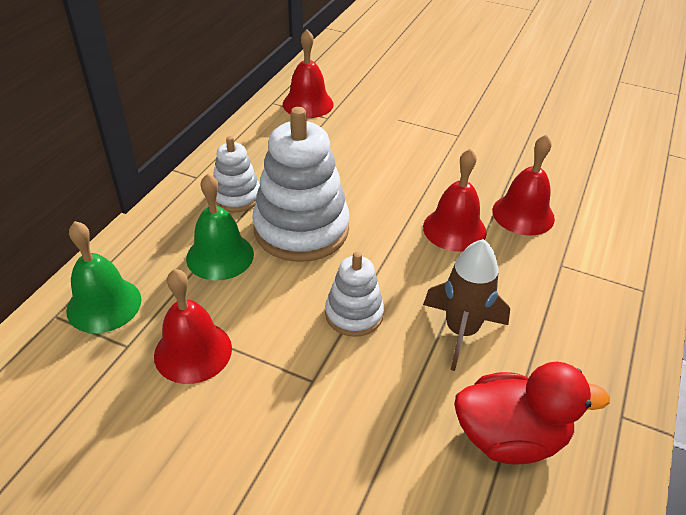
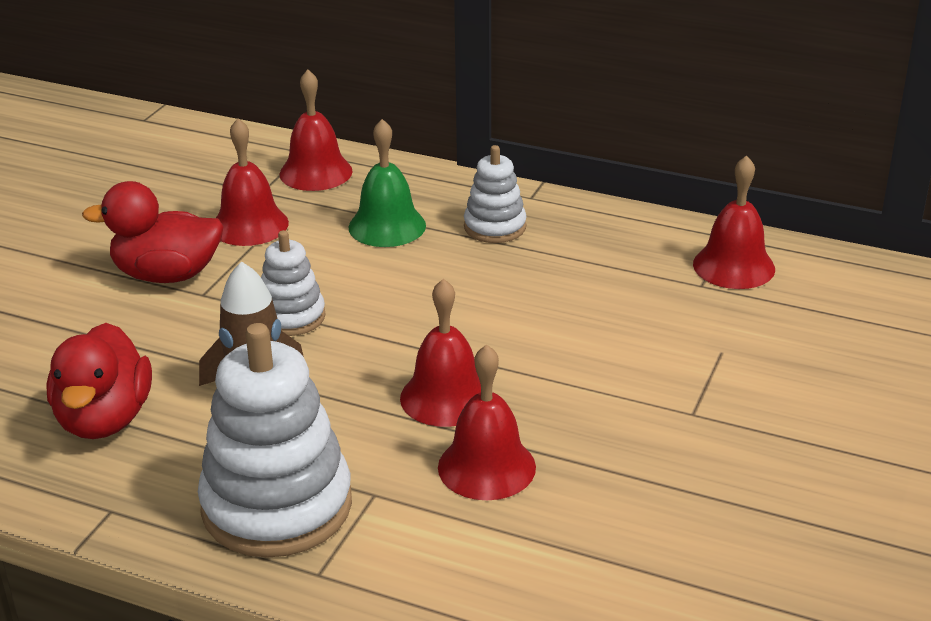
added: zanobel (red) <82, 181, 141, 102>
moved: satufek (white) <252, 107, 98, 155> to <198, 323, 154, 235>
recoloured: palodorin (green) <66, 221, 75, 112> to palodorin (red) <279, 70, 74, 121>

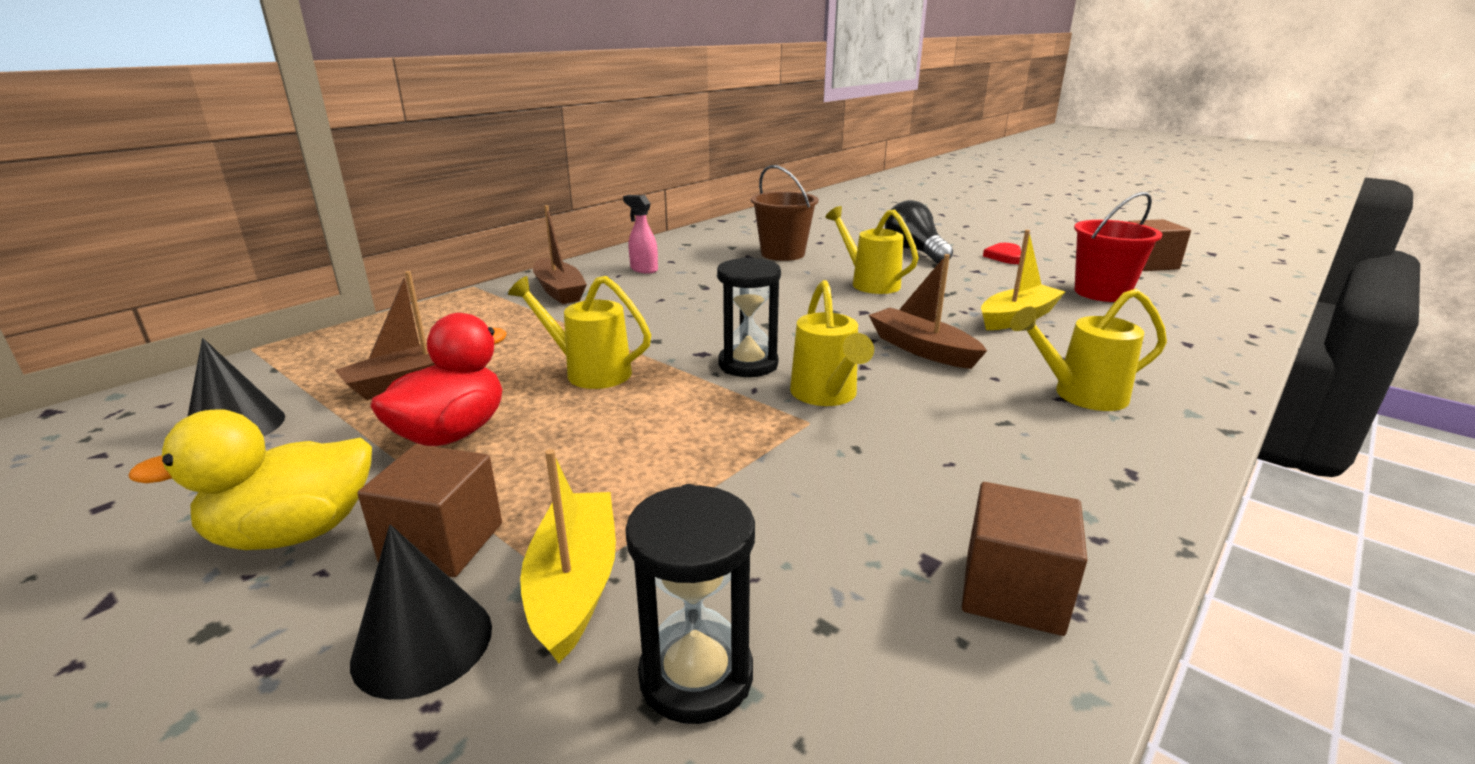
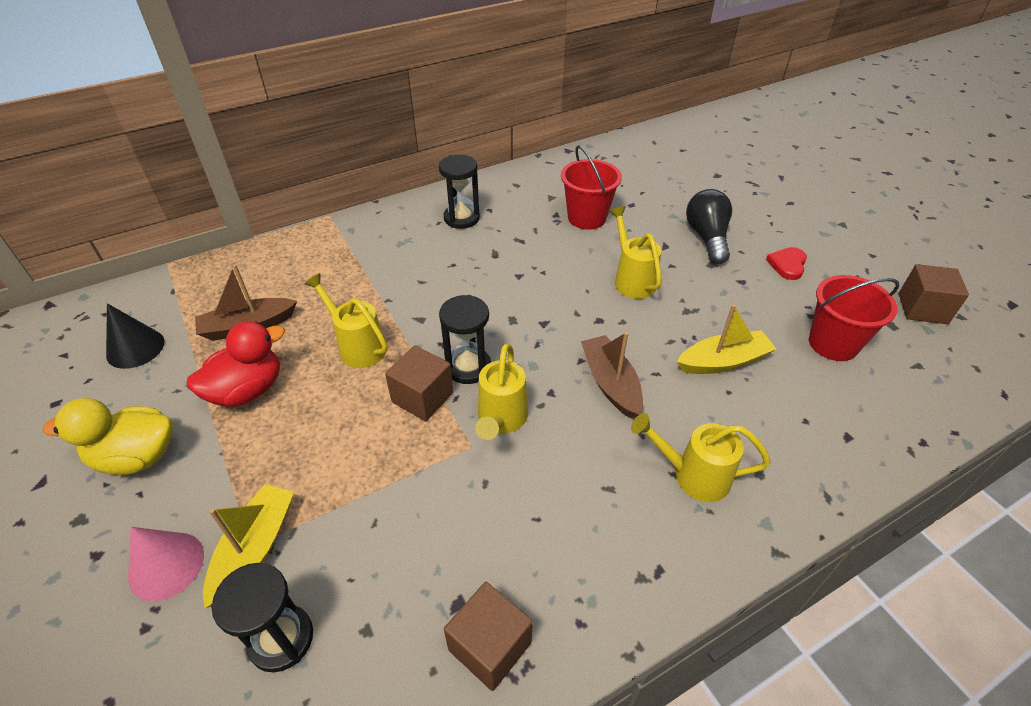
removed: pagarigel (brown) <533, 205, 54, 99>
moved: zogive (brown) <358, 444, 144, 133> to <385, 345, 69, 76>
replaced: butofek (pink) <623, 195, 35, 79> to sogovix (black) <439, 154, 41, 75>
recoloured: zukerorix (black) <350, 524, 142, 176> to zukerorix (pink) <128, 527, 76, 74>; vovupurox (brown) <751, 165, 68, 96> to vovupurox (red) <561, 145, 61, 85>

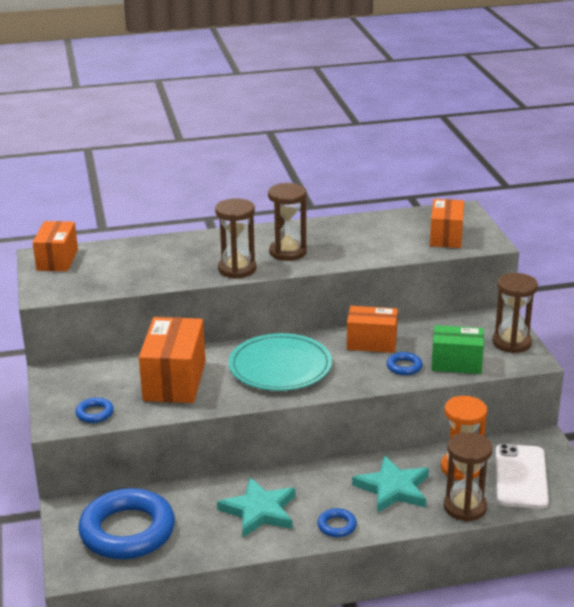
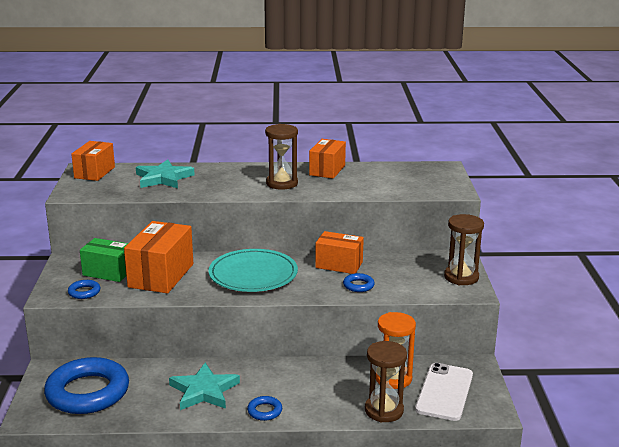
removed: sogovix (brown) <215, 198, 41, 81>
moved: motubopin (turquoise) <352, 456, 77, 57> to <136, 160, 59, 28>; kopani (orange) <430, 199, 34, 49> to <309, 139, 37, 40>; kopani (green) <432, 325, 52, 49> to <80, 238, 48, 44>

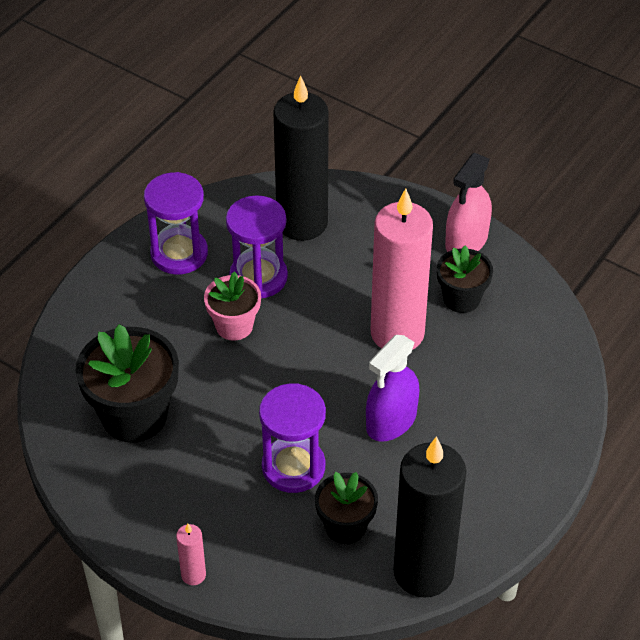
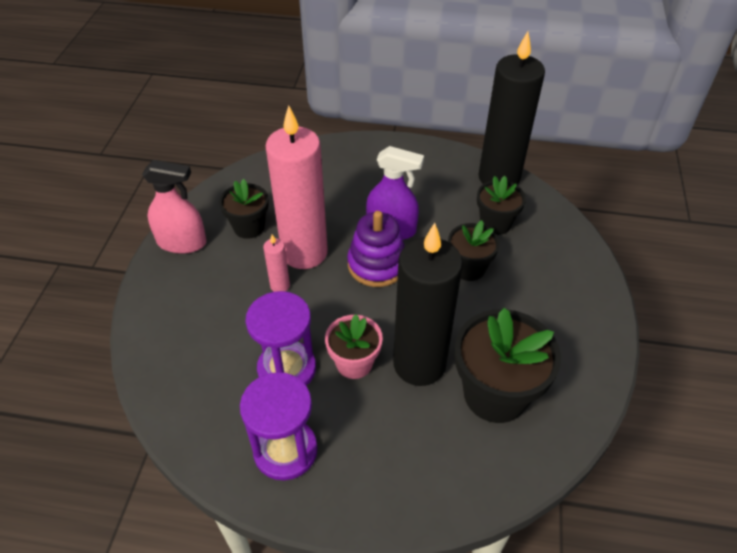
added: satufek (purple) <347, 211, 58, 76>
moved: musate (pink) <176, 524, 30, 61> to <263, 234, 27, 58>; musate (black) <273, 76, 56, 165> to <393, 223, 70, 163>
replaced: sogovix (purple) <259, 383, 67, 110> to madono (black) <448, 220, 52, 61>

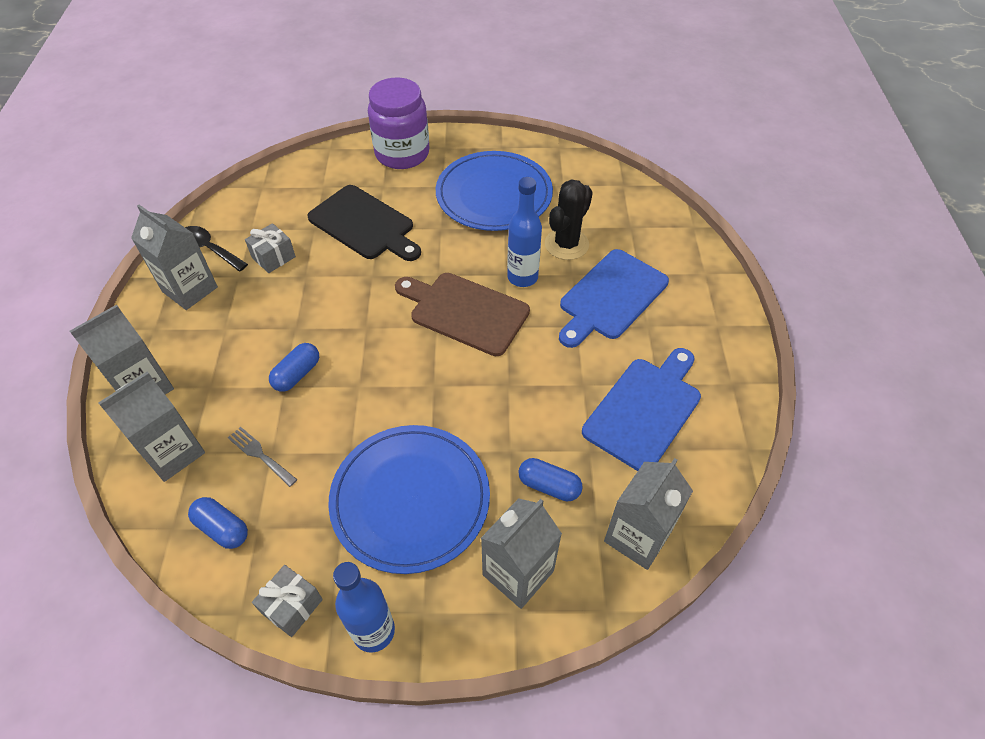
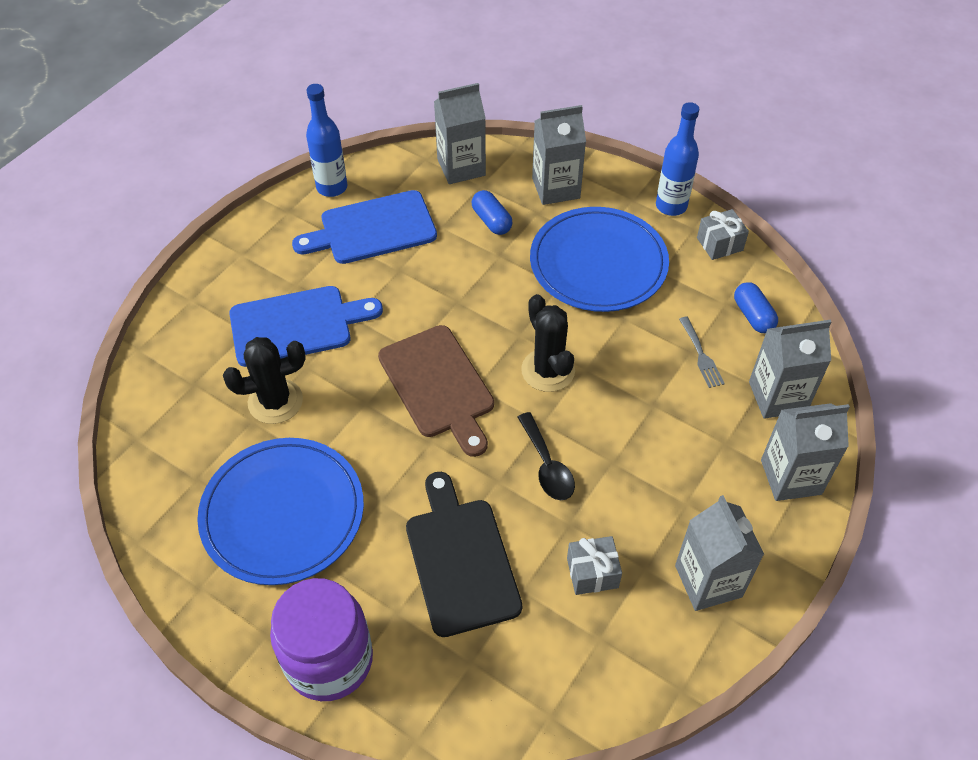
removed: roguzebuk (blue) <269, 343, 50, 49>
added: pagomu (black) <521, 294, 54, 98>
moved: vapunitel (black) <185, 226, 63, 46> to <518, 412, 57, 88>; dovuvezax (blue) <507, 177, 35, 110> to <306, 84, 41, 113>

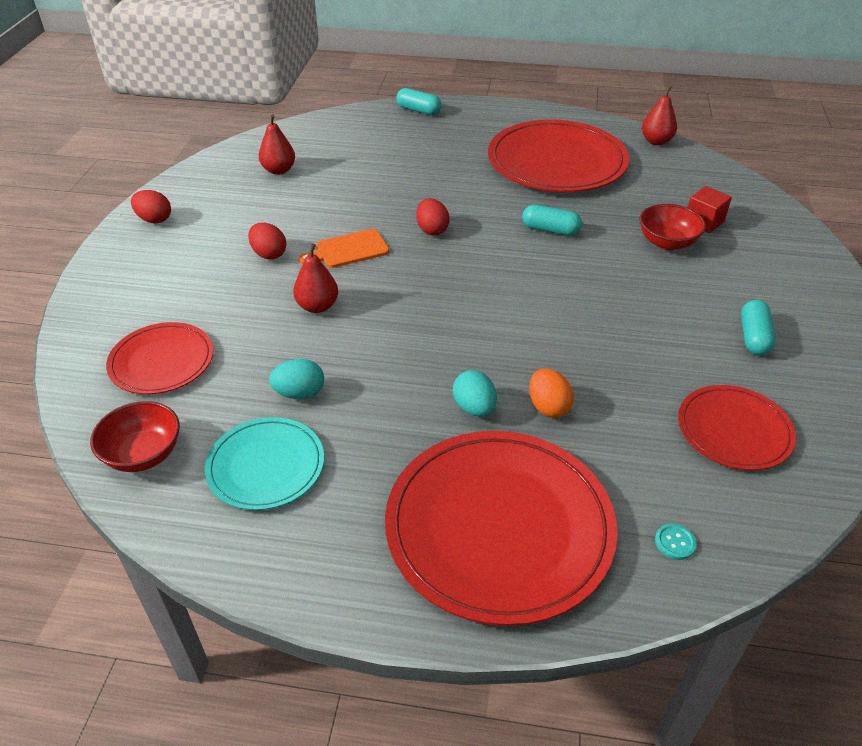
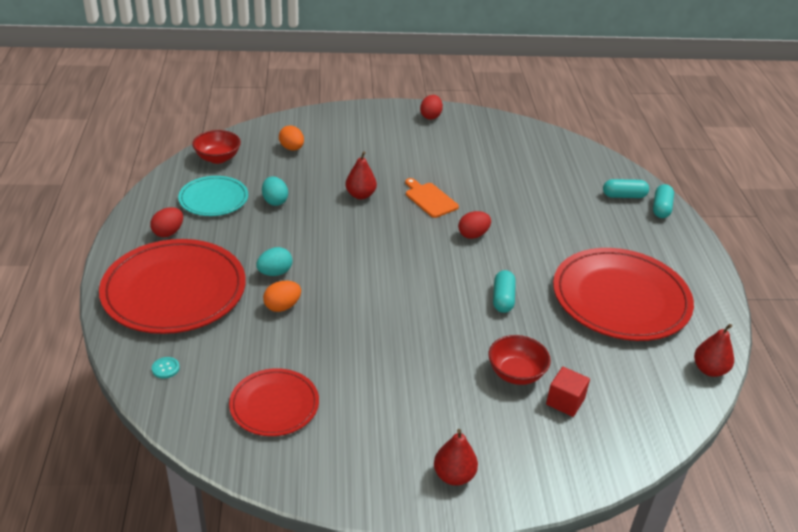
moved: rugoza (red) <248, 223, 38, 37> to <150, 207, 33, 30>; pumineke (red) <259, 114, 36, 61> to <434, 429, 44, 57>; roguzebuk (turquoise) <741, 300, 35, 55> to <603, 179, 46, 19>
replaced: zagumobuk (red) <106, 322, 107, 72> to rugoza (orange) <279, 125, 25, 26>

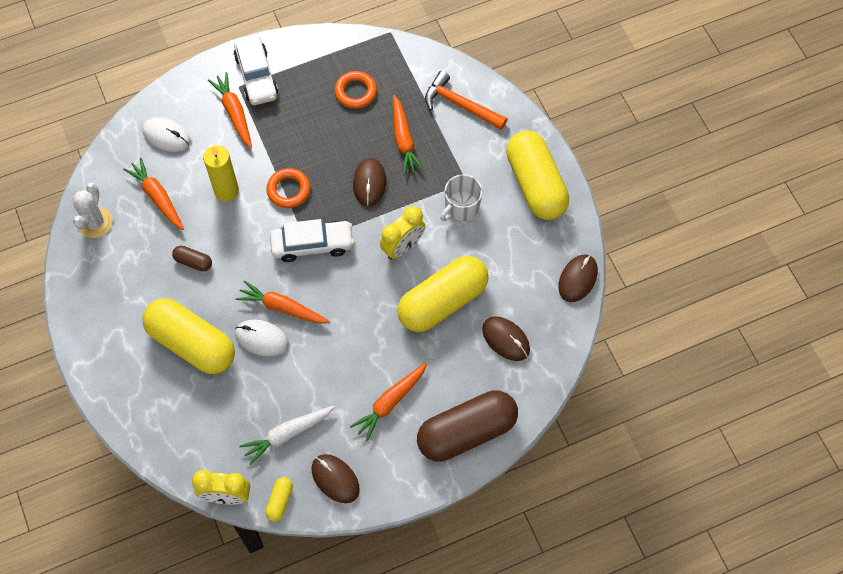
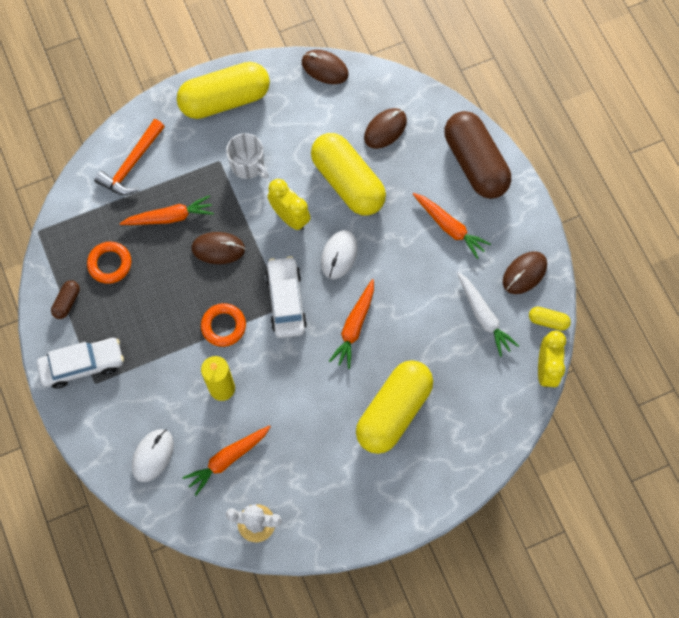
removed: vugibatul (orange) <208, 72, 44, 76>
moved: roguzebuk (brown) <172, 246, 40, 25> to <51, 280, 29, 39>; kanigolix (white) <235, 320, 54, 37> to <321, 230, 37, 49>

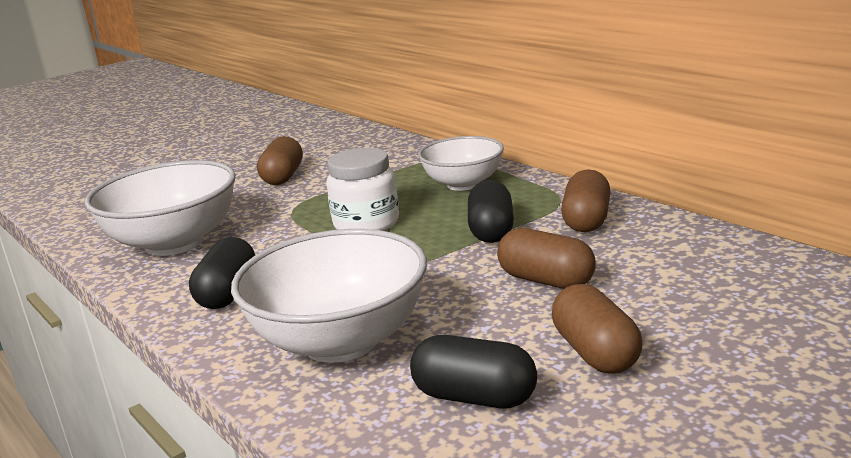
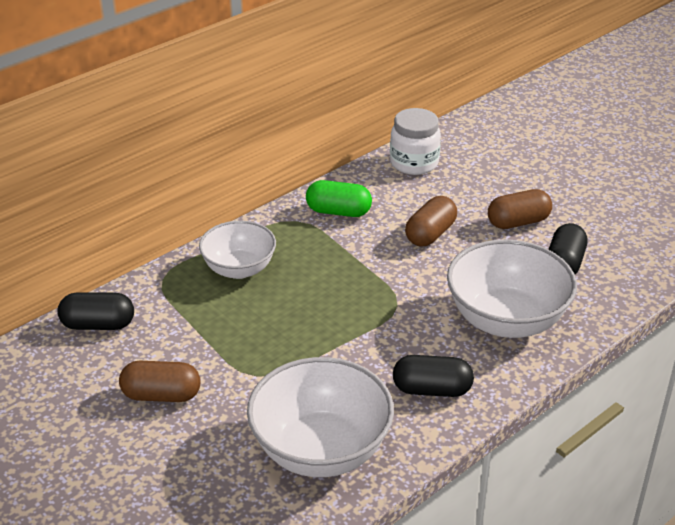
moved: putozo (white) <326, 148, 73, 83> to <390, 108, 51, 67>; roguzebuk (black) <468, 180, 46, 63> to <57, 293, 77, 37>
recoloured: roguzebuk (brown) <561, 169, 50, 63> to roguzebuk (green) <306, 180, 66, 37>

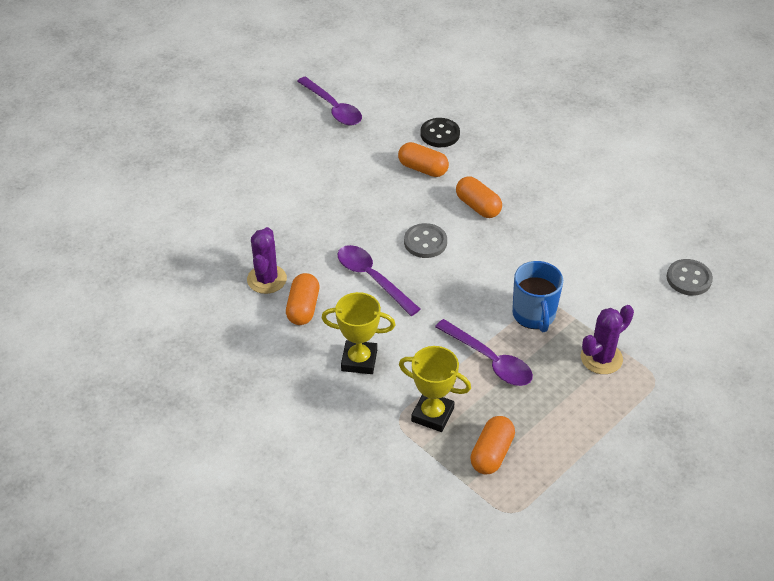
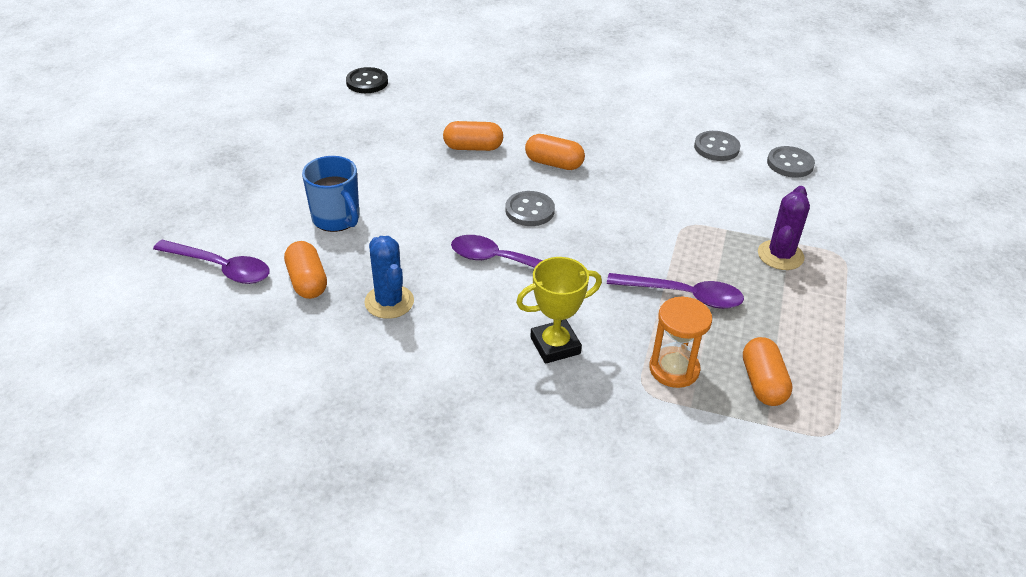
added: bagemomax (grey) <694, 131, 46, 30>
moved: roguzebuk (orange) <286, 273, 33, 52> to <284, 241, 43, 58>; vapunitel (purple) <297, 76, 65, 49> to <153, 240, 117, 44>; bagemomax (black) <420, 118, 40, 29> to <346, 67, 42, 26>; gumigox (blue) <512, 261, 51, 71> to <302, 156, 57, 76>
replaced: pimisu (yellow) <399, 346, 72, 86> to sogovix (orange) <649, 297, 63, 91>
recoloured: pagomu (purple) <247, 227, 40, 67> to pagomu (blue) <364, 236, 50, 83>

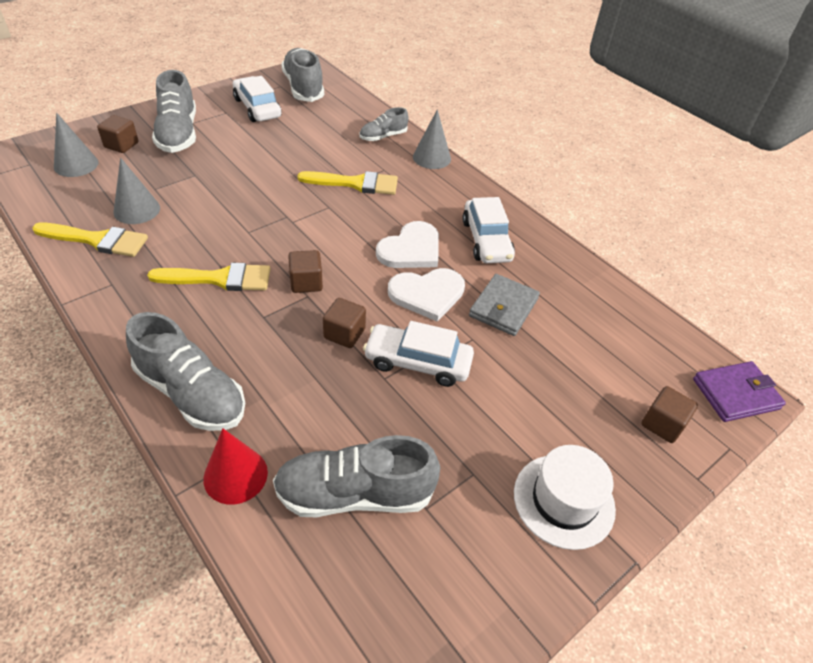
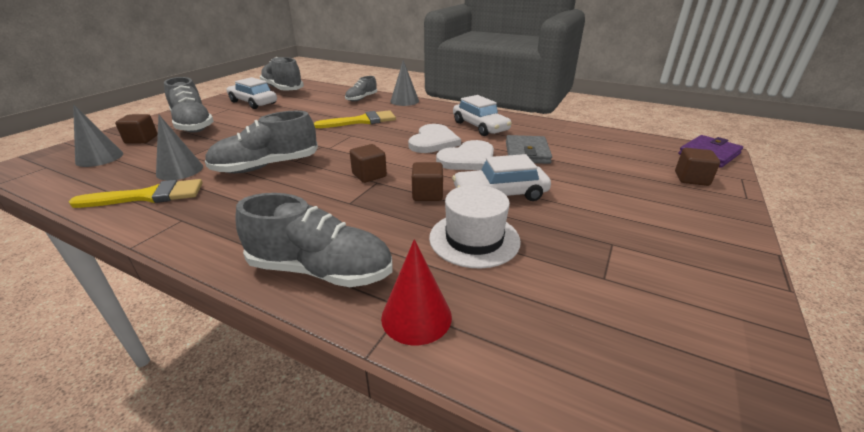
removed: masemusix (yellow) <147, 263, 124, 28>
moved: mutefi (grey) <273, 435, 167, 82> to <205, 111, 113, 62>; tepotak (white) <514, 445, 102, 105> to <429, 185, 92, 83>

